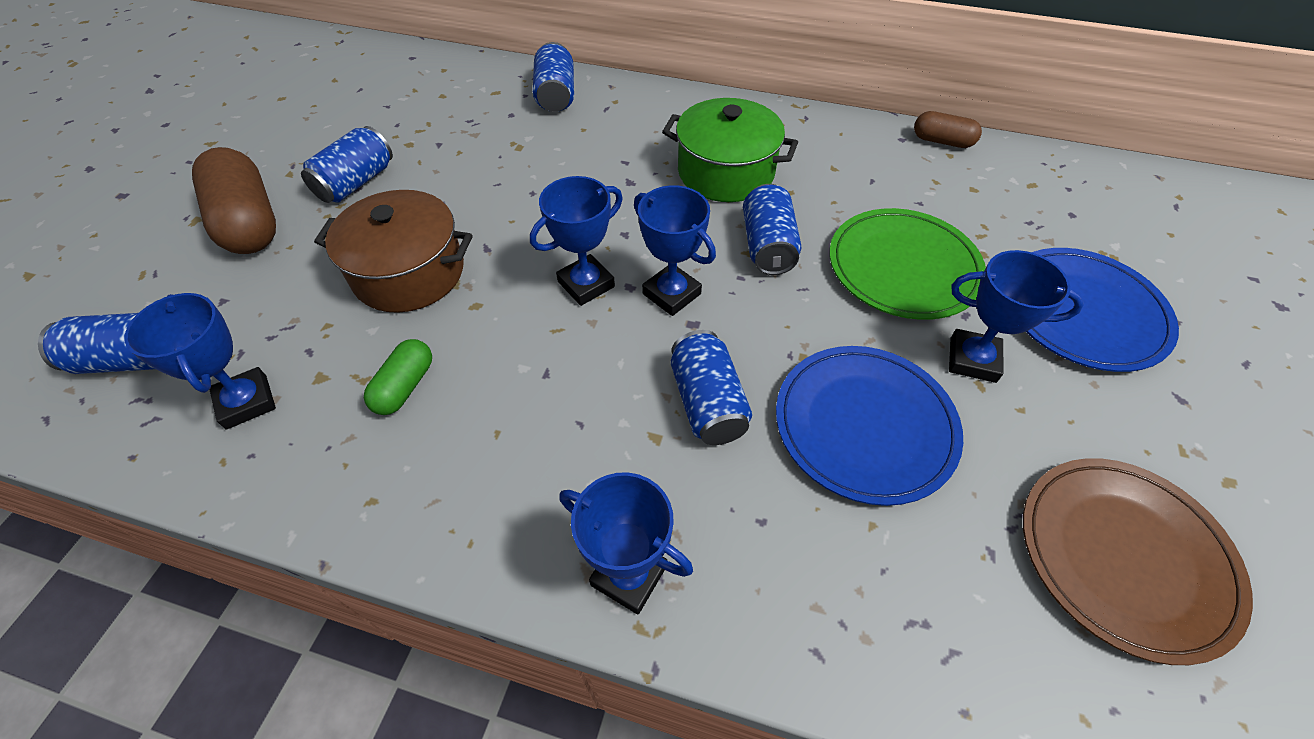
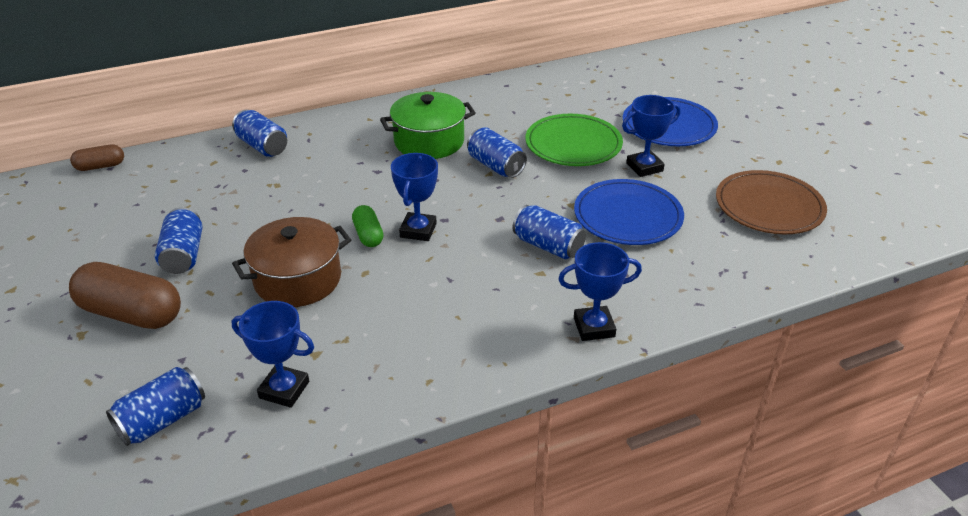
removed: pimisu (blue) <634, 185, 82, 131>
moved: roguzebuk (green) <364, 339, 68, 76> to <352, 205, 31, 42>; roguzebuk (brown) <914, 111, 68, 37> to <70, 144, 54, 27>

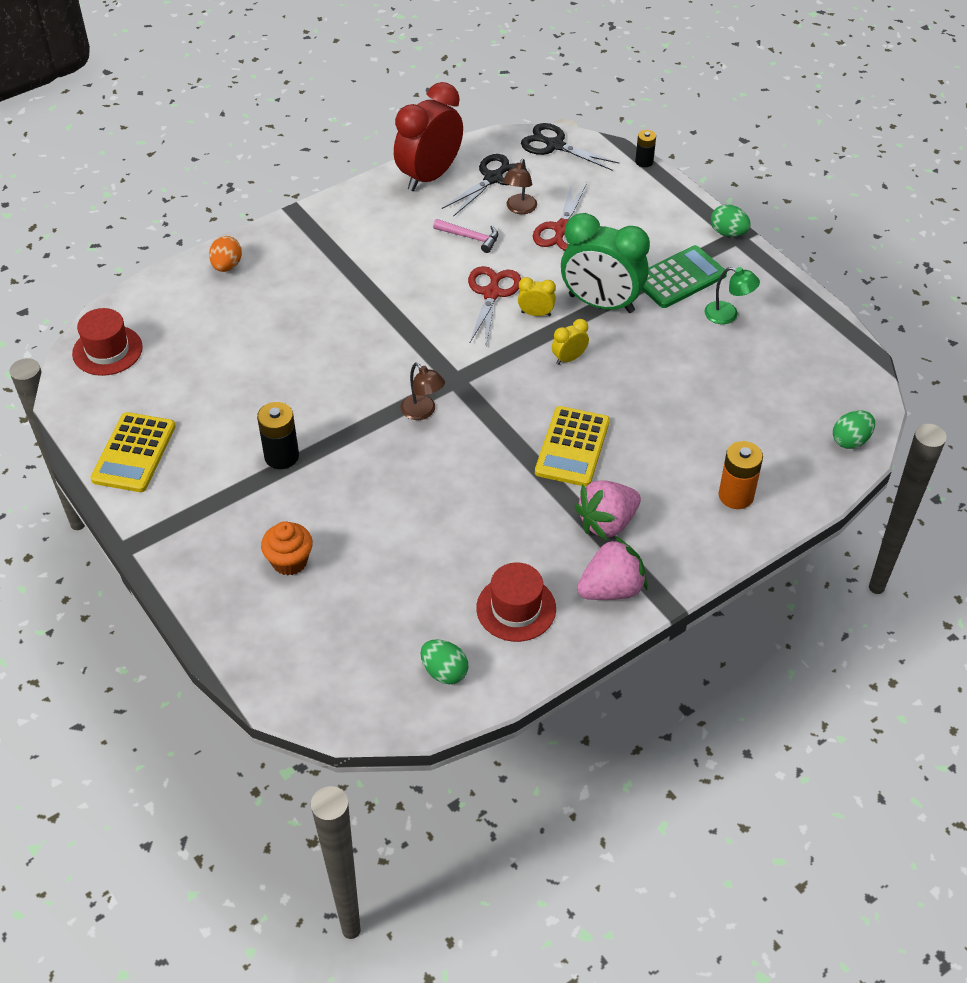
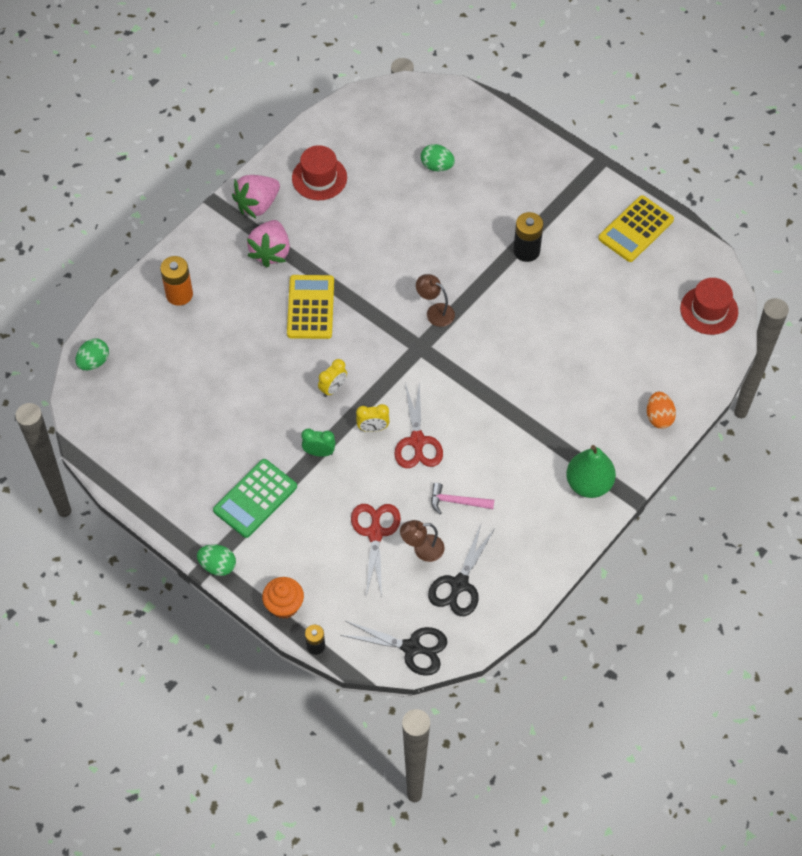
removed: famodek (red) <394, 82, 69, 109>; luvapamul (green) <704, 267, 56, 57>
added: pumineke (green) <566, 445, 50, 53>
moved: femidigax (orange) <261, 521, 52, 55> to <262, 577, 42, 42>; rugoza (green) <421, 639, 47, 45> to <421, 144, 34, 27>
turned: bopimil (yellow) <90, 412, 86, 80> = <598, 195, 76, 67> 135 degrees counterclockwise; luvapamul (brown) <503, 159, 34, 55> = <400, 520, 45, 42> 105 degrees counterclockwise; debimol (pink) <575, 480, 66, 60> = <247, 220, 43, 47> 150 degrees clockwise
resized: famodek (green) <561, 213, 89, 100> = <302, 429, 34, 28> x0.44

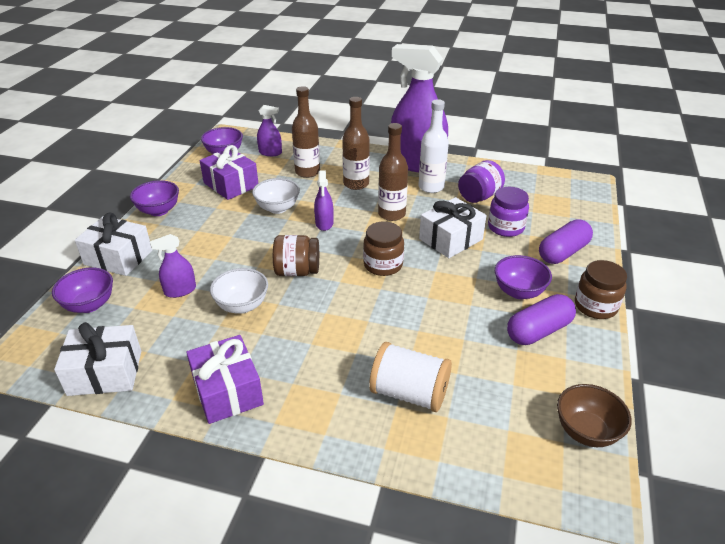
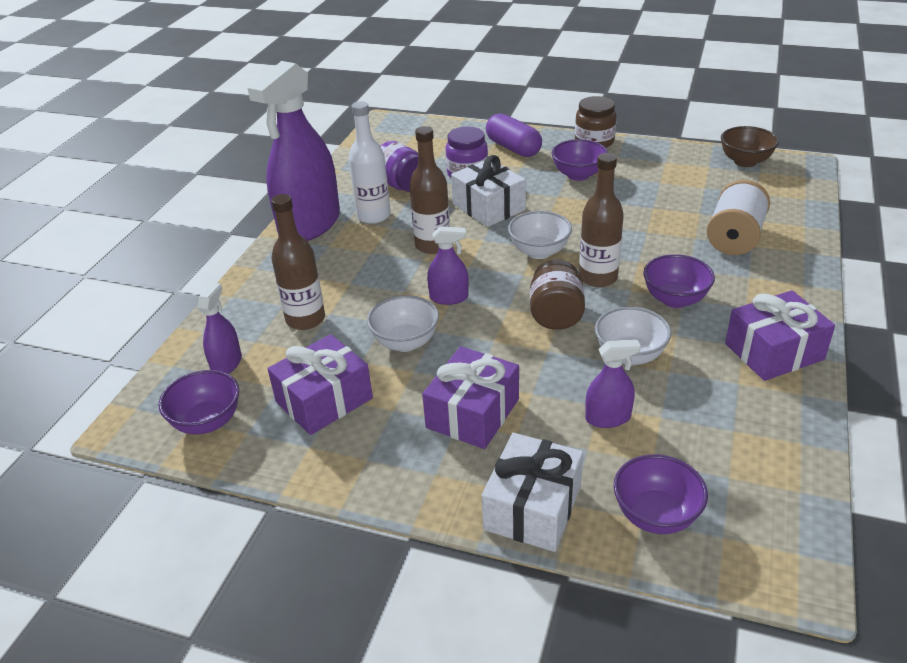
removed: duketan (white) <54, 322, 87, 74>; roguzebuk (purple) <507, 294, 69, 51>
added: duketan (purple) <422, 346, 97, 103>
moved: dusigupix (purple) <130, 180, 49, 36> to <643, 254, 72, 54>; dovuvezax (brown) <342, 97, 28, 93> to <579, 153, 45, 134>
replaced: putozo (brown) <363, 221, 41, 55> to dusigupix (white) <508, 211, 64, 48>
turned: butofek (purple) <150, 234, 46, 64> = <585, 340, 56, 88> 75 degrees counterclockwise

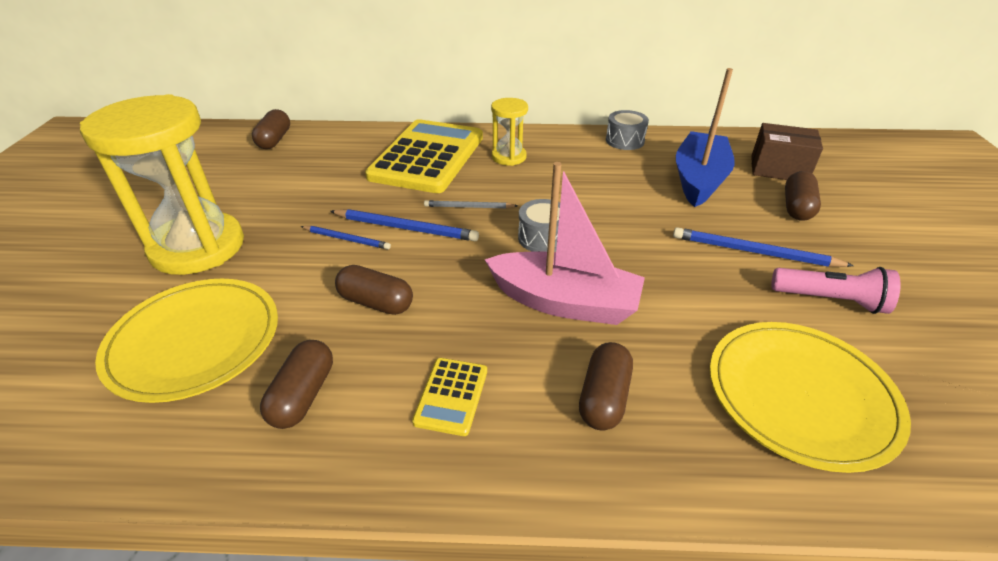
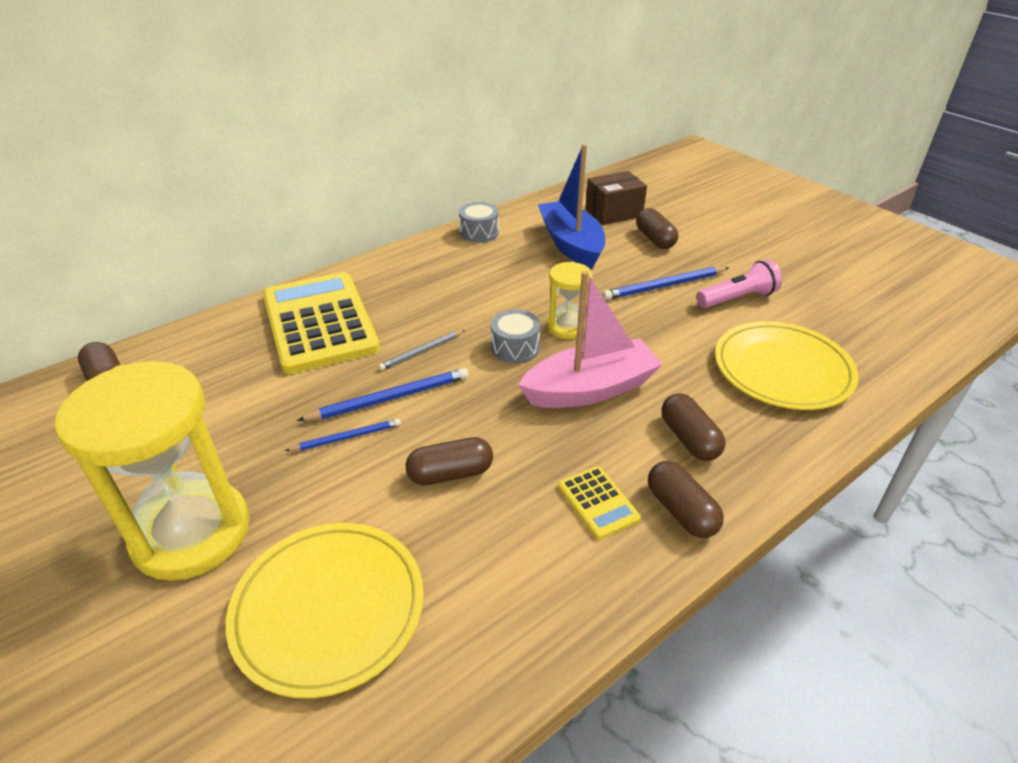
moved: roguzebuk (brown) <260, 340, 73, 89> to <648, 461, 76, 77>; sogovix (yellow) <491, 98, 37, 68> to <547, 262, 45, 77>

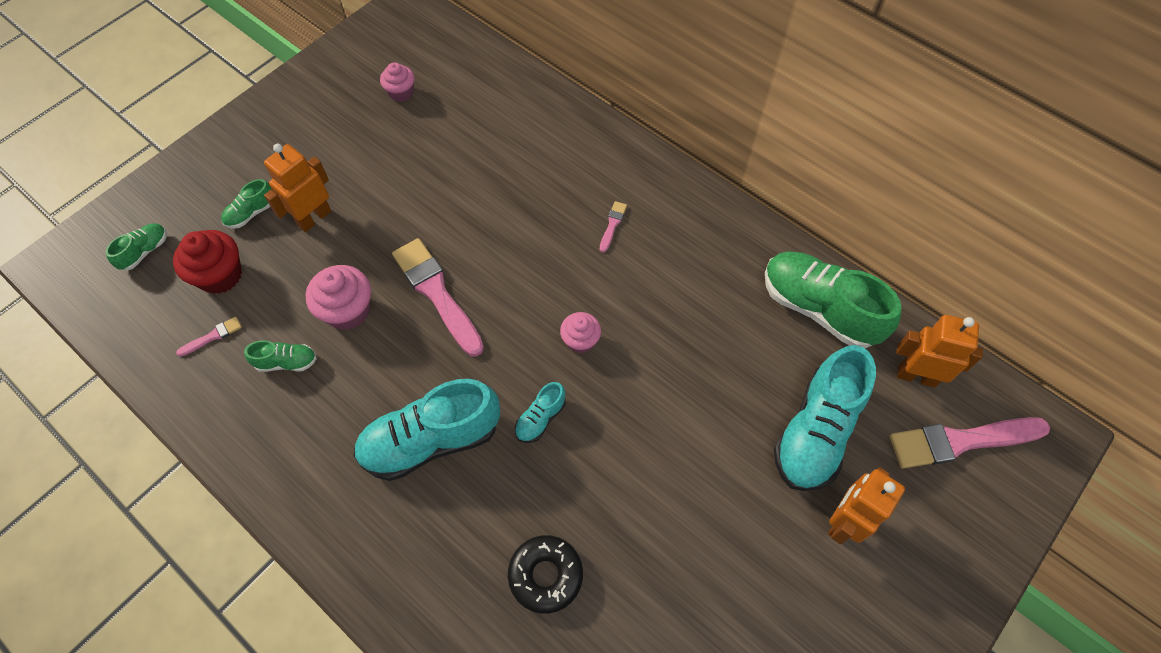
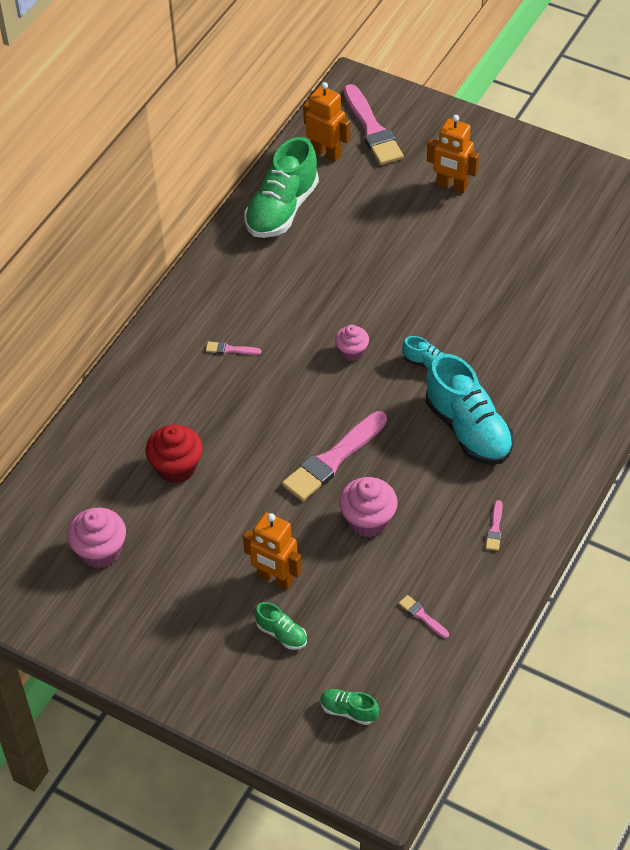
removed: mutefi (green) <244, 340, 73, 32>; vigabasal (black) <508, 535, 75, 79>; mutefi (turquoise) <774, 345, 102, 146>
added: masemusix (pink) <486, 500, 17, 51>
moved: femidigax (red) <173, 230, 69, 64> to <145, 424, 58, 59>
turned: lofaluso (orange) <896, 315, 87, 73> = <303, 82, 47, 80> 120 degrees clockwise
resized: femidigax (pink) <380, 62, 35, 40> = <67, 507, 59, 61> x1.58

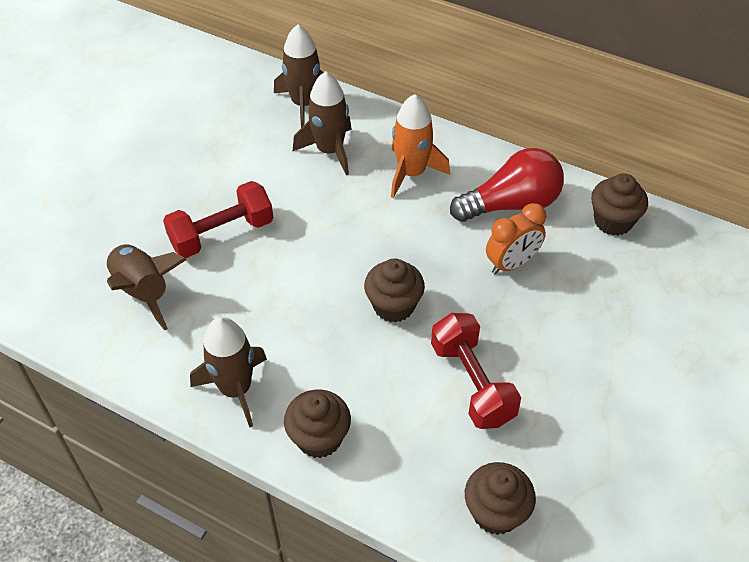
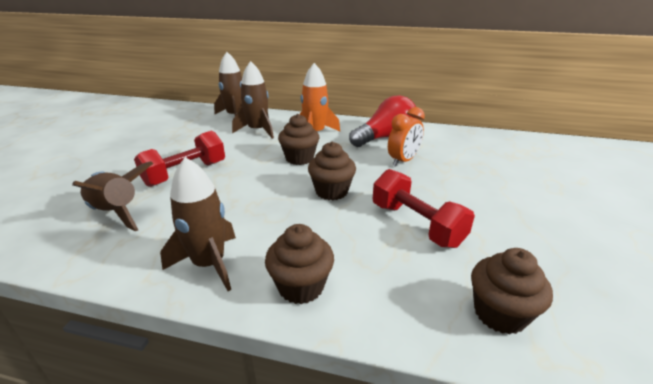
moved: femidigax (brown) <591, 174, 57, 62> to <278, 114, 41, 51>

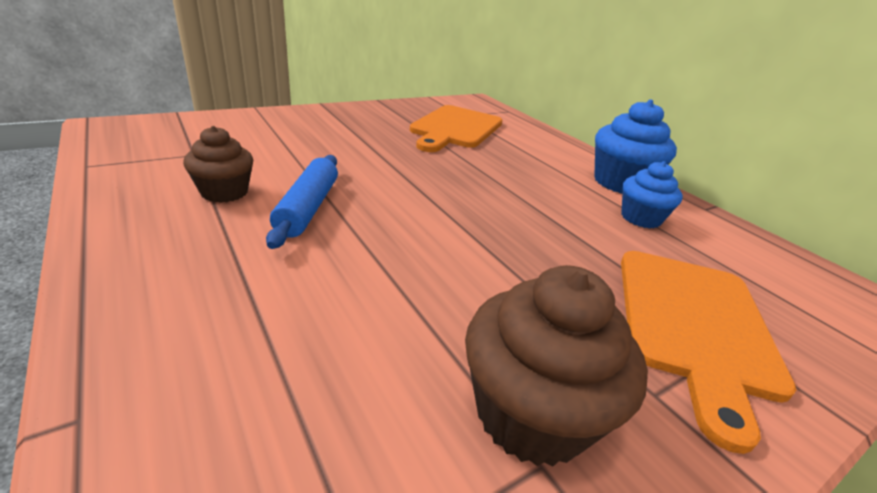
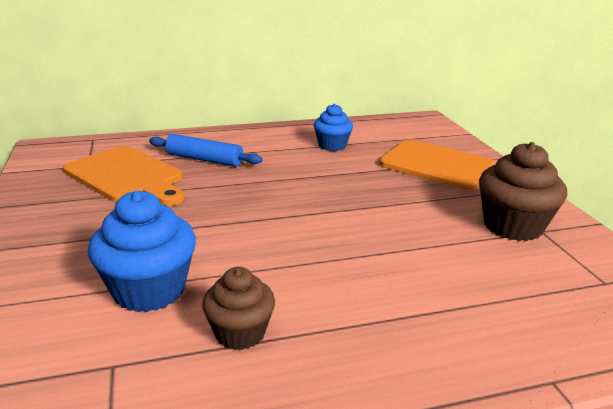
moved: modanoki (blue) <266, 155, 72, 94> to <149, 134, 113, 33>; femidigax (blue) <594, 99, 83, 95> to <88, 191, 108, 121>

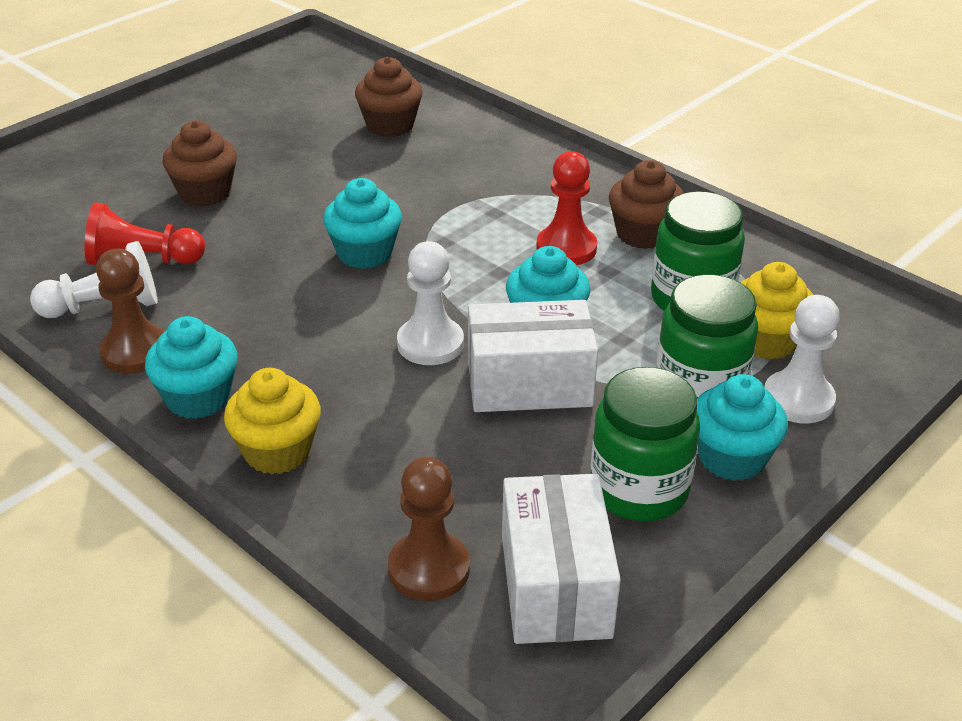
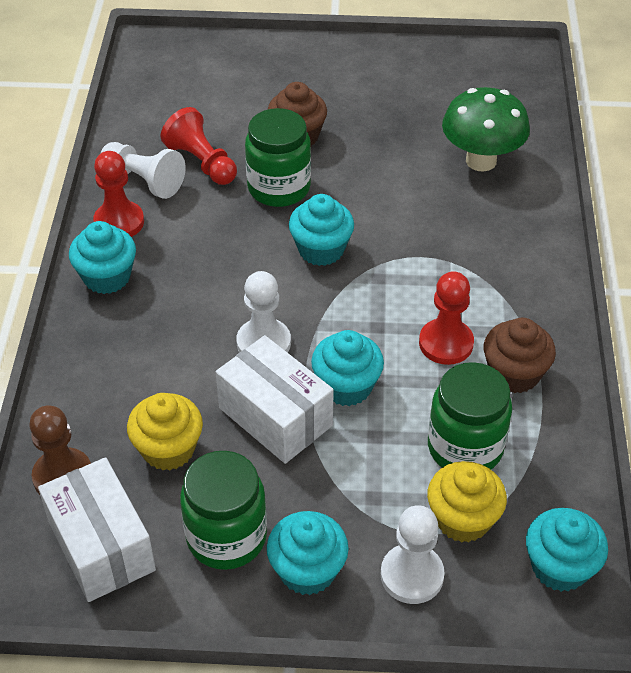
added: femidigax (turquoise) <526, 508, 82, 84>
moved: femidigax (yellow) <224, 368, 97, 106> to <127, 393, 76, 77>; putozo (green) <656, 274, 102, 124> to <245, 108, 66, 99>
replaced: femidigax (brown) <355, 57, 68, 80> to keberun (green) <442, 87, 88, 85>
recoloured: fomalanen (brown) <96, 249, 69, 125> to fomalanen (red) <93, 151, 51, 86>
turned: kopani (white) <502, 474, 119, 170> = <38, 457, 118, 145> 75 degrees counterclockwise

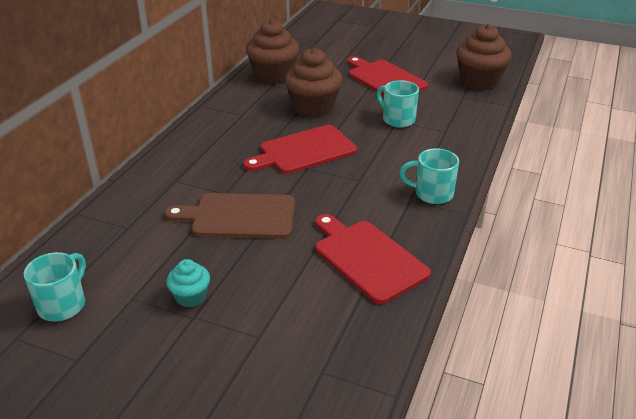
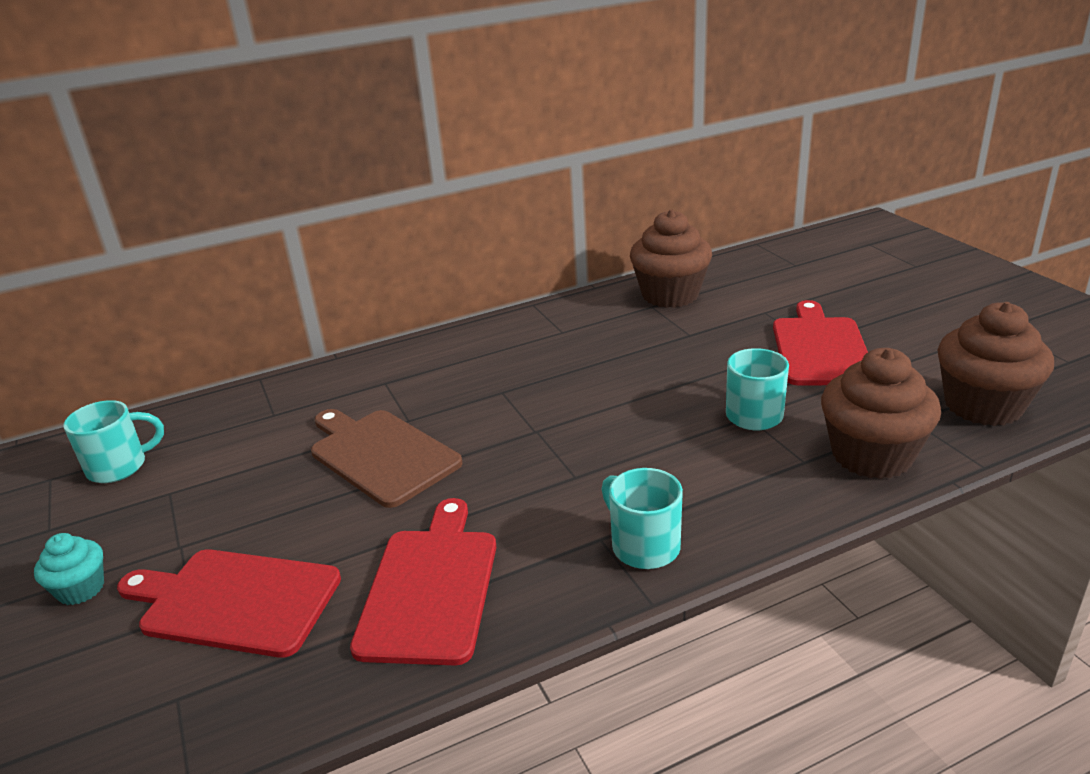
moved: femidigax (turquoise) <166, 259, 44, 49> to <34, 533, 70, 72>; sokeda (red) <243, 125, 114, 49> to <117, 549, 224, 109>; femidigax (brown) <285, 48, 58, 69> to <821, 348, 120, 131>

